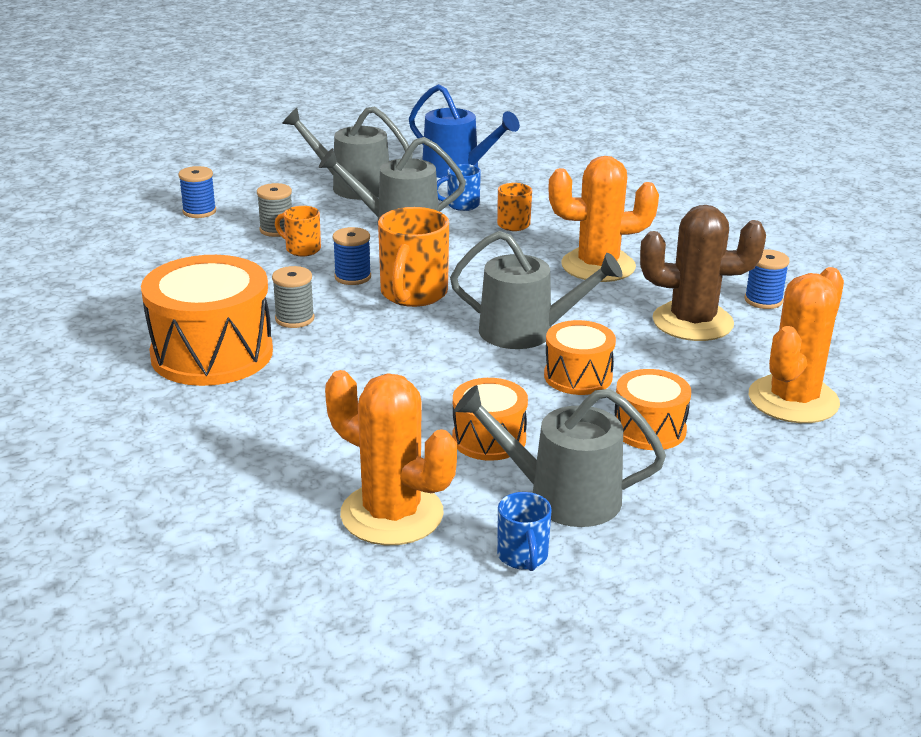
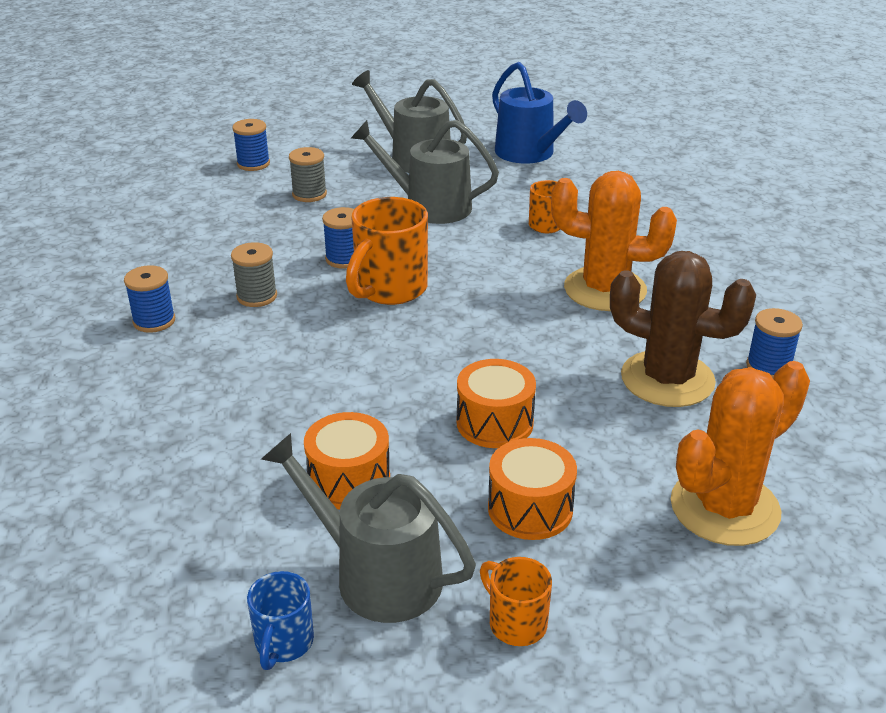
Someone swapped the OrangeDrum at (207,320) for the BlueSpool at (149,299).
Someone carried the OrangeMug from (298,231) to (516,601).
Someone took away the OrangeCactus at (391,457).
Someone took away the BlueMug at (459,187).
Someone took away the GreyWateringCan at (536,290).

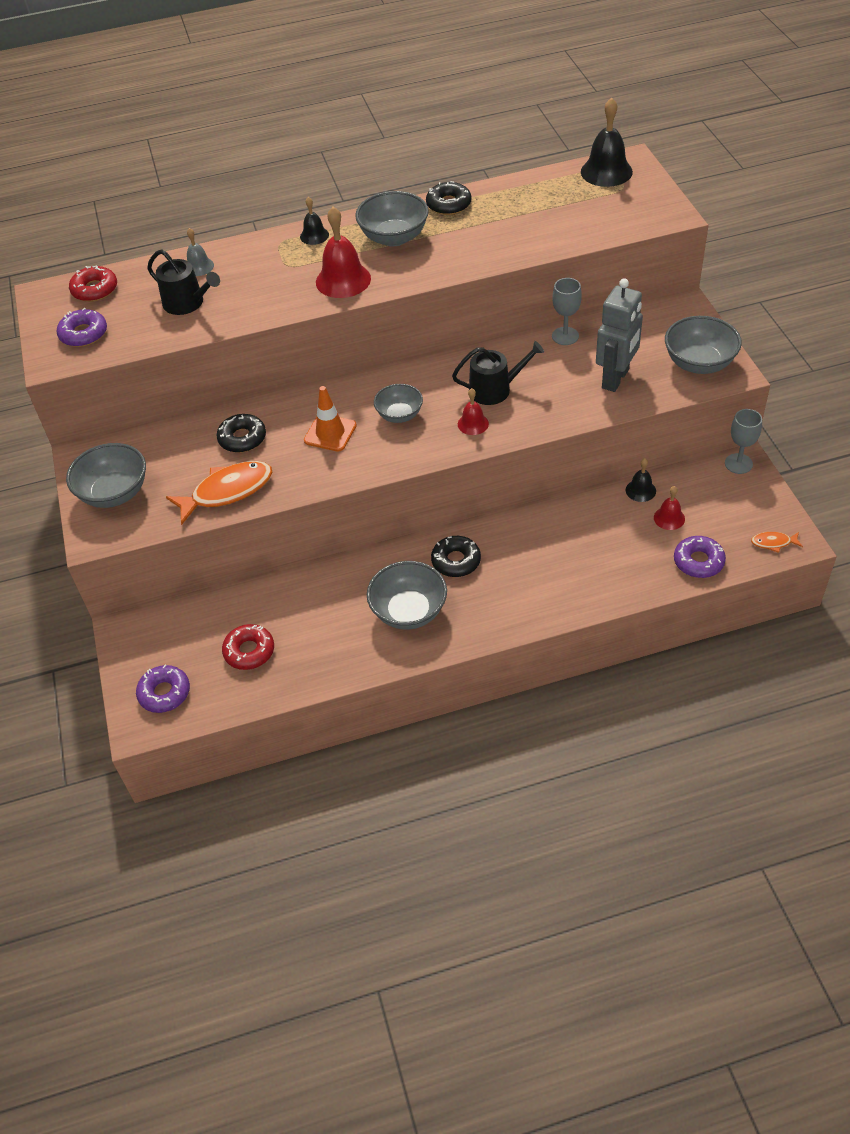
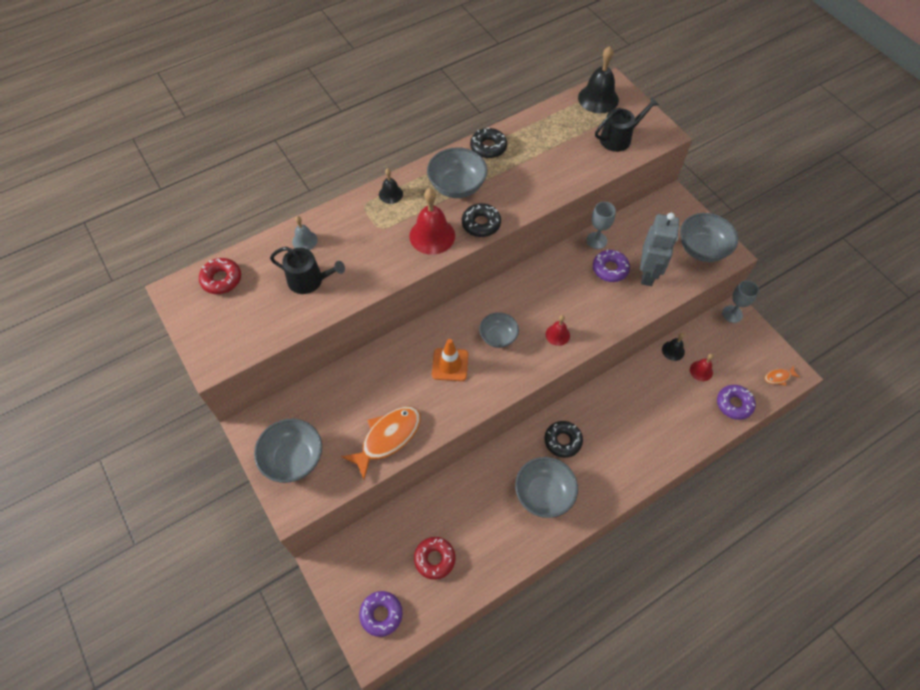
Someone carried the PurpleDonut from (81,327) to (611,265).
Someone carried the BlackDonut from (241,433) to (481,220).
Someone carried the BlackWateringCan from (498,373) to (627,124).

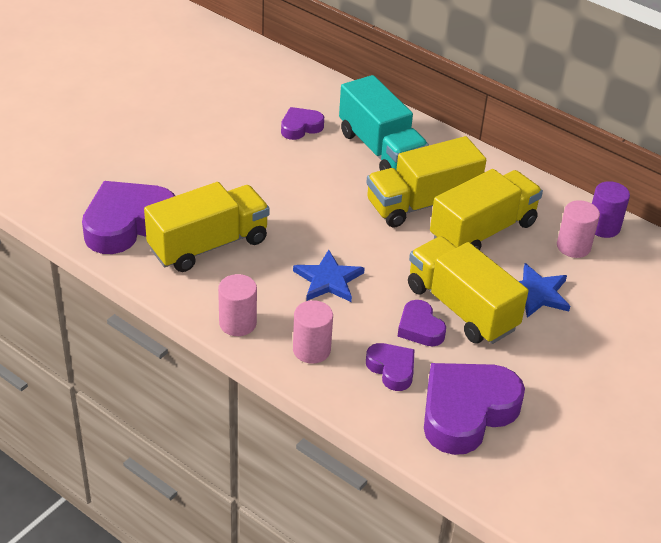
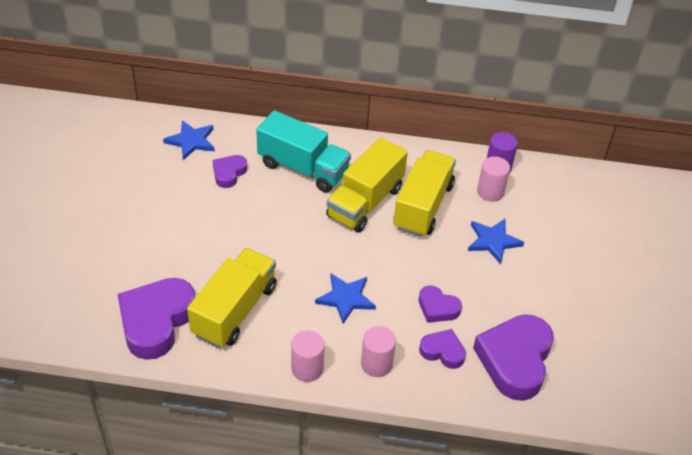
Someone took away the YellowTruck at (468,290).
Someone put down the BlueStar at (189,140).

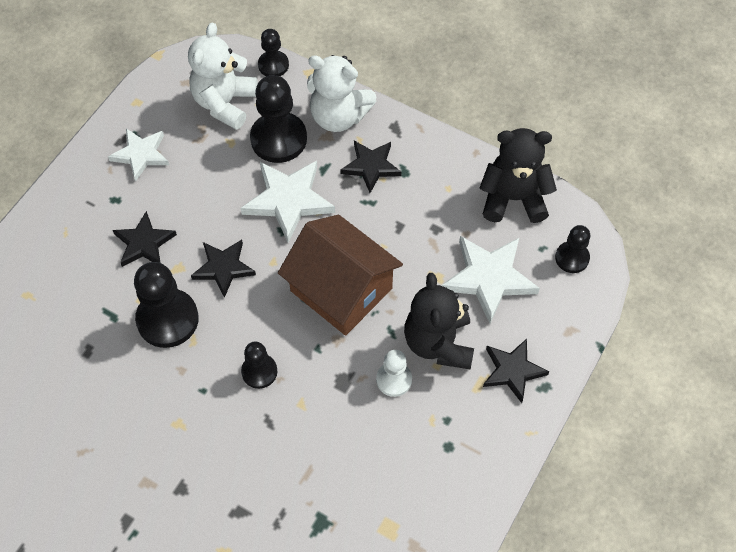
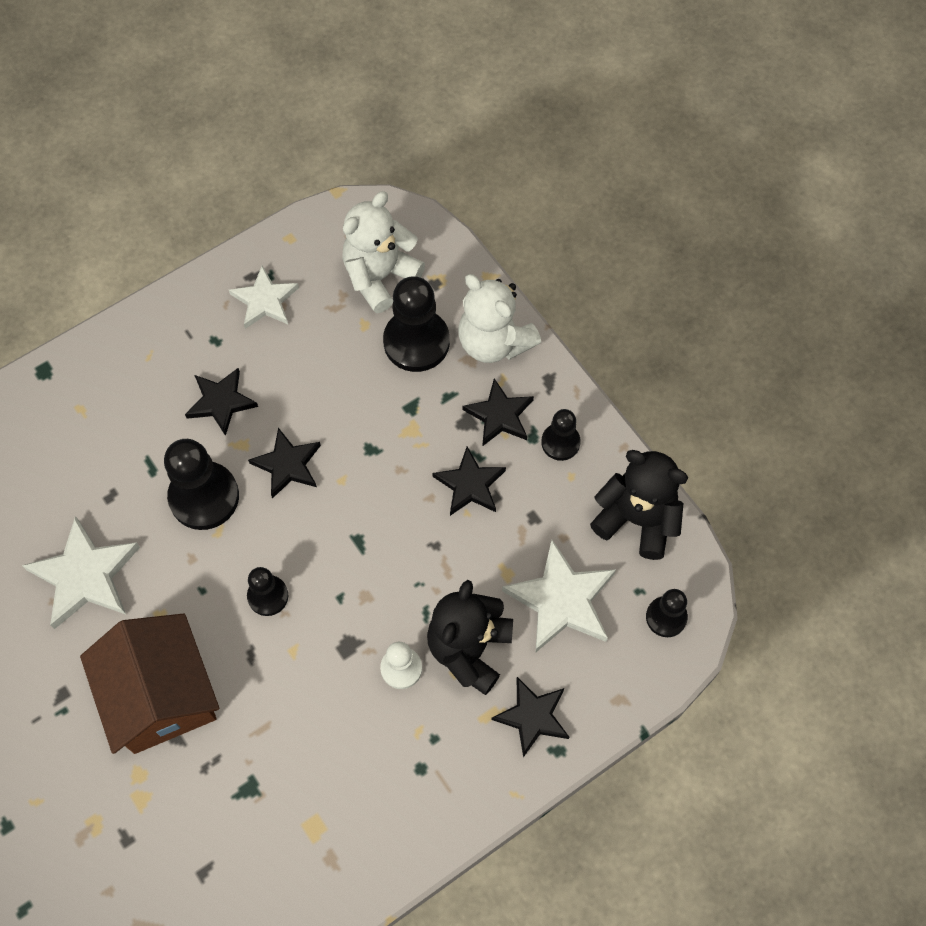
Someone carried the WhiteStar from (288,202) to (81,572).
Someone carried the BlackPawn from (273,52) to (561,435).
Someone carried the BrownHouse from (340,275) to (149,683).
Someone put down the BlackStar at (469,481).

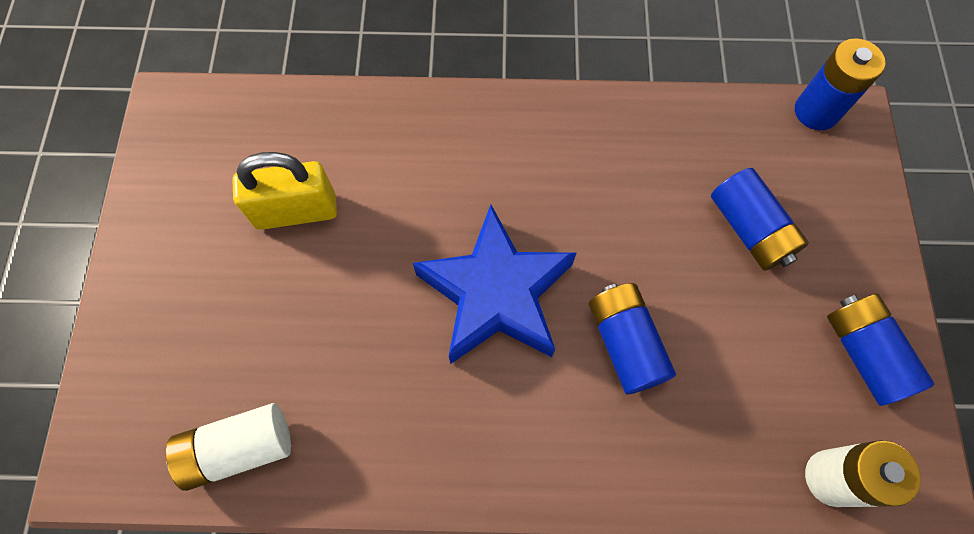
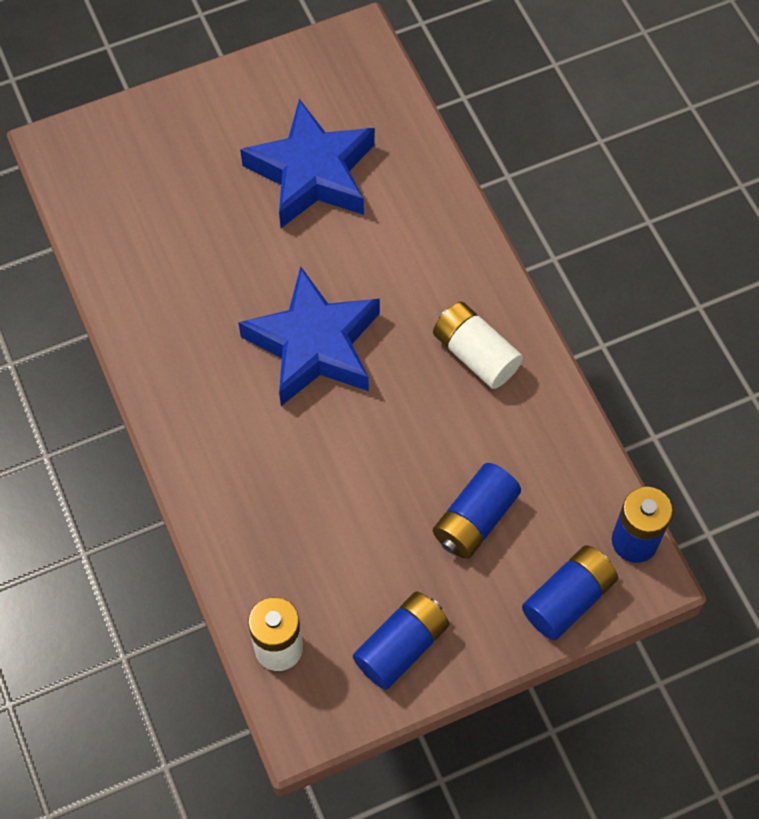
Someone carried the WhiteBattery from (228,447) to (478,345).
Someone swapped the YellowPadlock at (284,191) for the BlueStar at (307,163).
Someone carried the BlueBattery from (632,338) to (570,592).

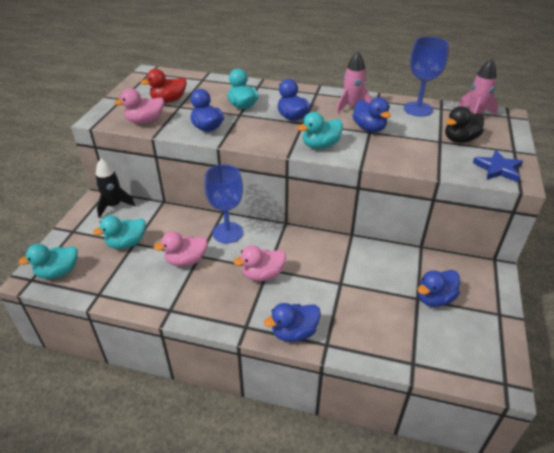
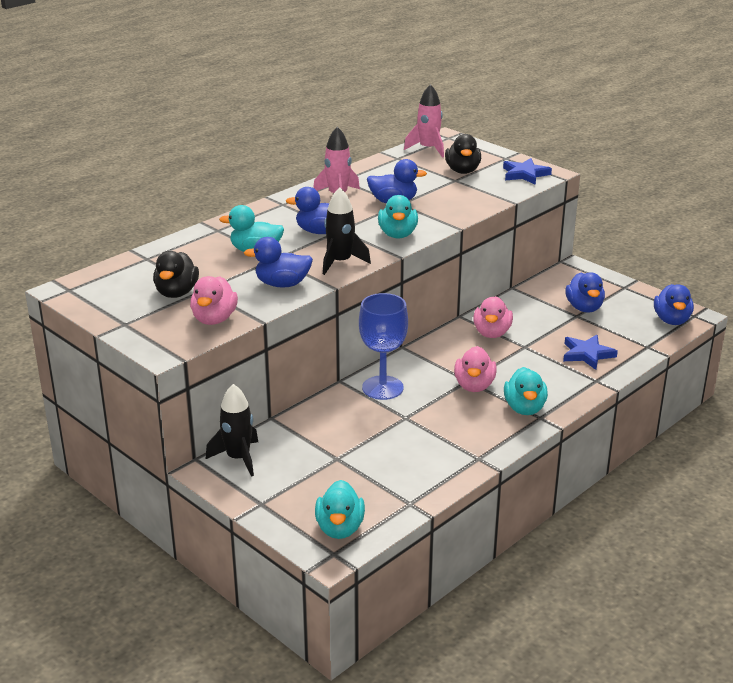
Someone carried the TurquoiseDuck from (119,232) to (526,391).
Someone repainted the RedDuck at (163,86), which became the BlackDuck at (176,274).
Someone carried the PinkDuck from (180,249) to (493,317).
Someone carried the BlueDuck from (292,322) to (674,304).
Someone took away the BlueGoblet at (426,76).
Someone put down the BlackRocket at (347,231).
Someone put down the BlueStar at (590,352).

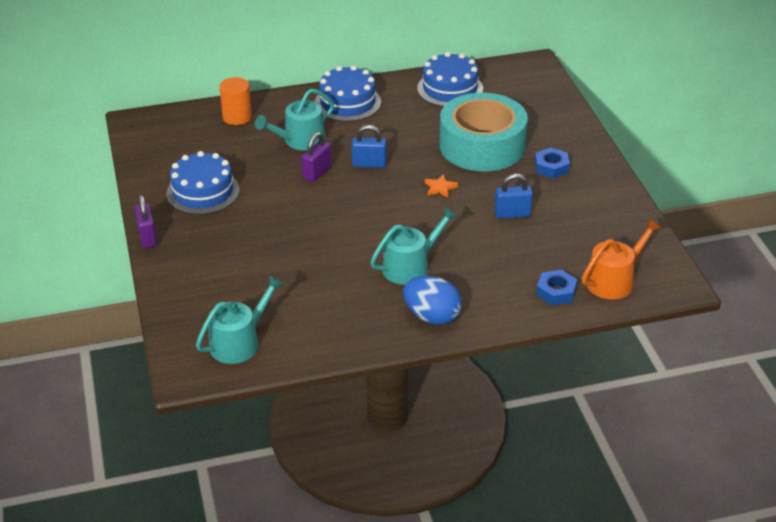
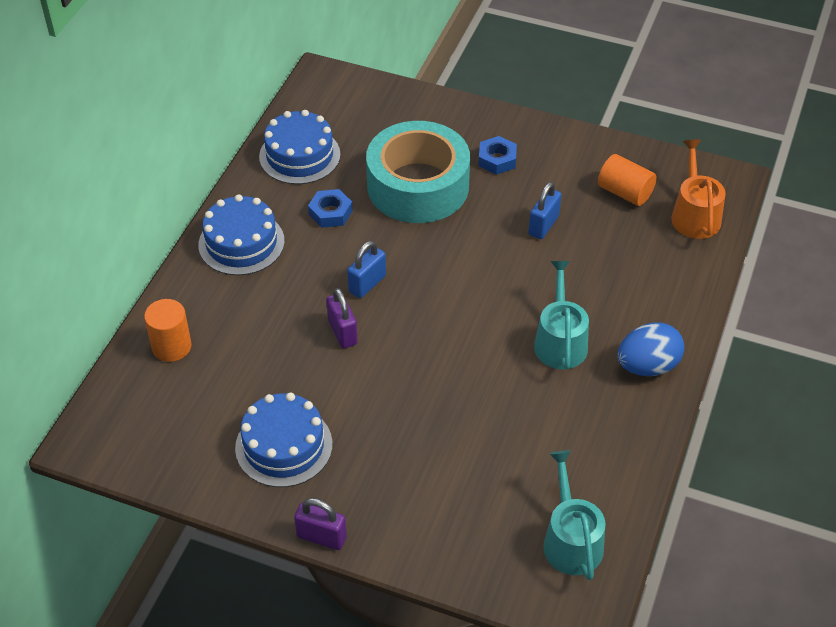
Someone took away the TurquoiseWateringCan at (294,119).
Someone took away the OrangeStar at (441,186).
Someone carried the BlueNut from (556,288) to (330,208).
Someone put down the OrangeCylinder at (627,180).

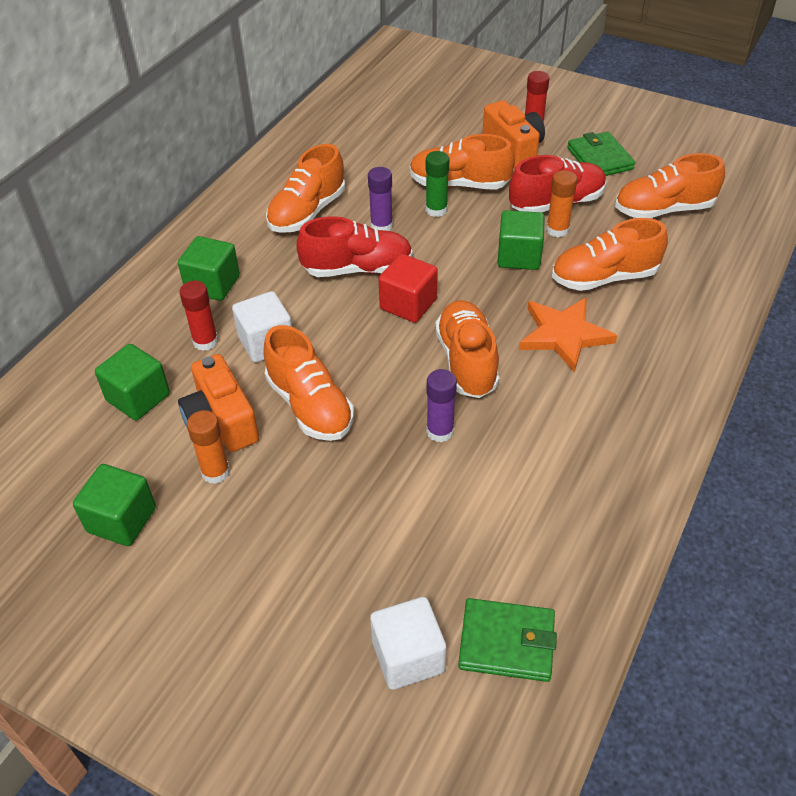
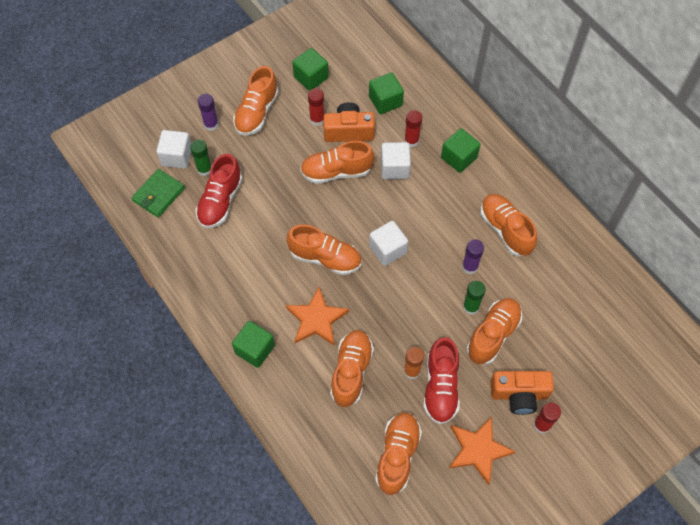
Someone repainted the OrangeGlueStick at (208,447), which became the RedGlueStick at (316,107).
Someone carried the RedShoe from (354,246) to (218,191).
Someone repainted the RedCube at (408,288), which became the WhiteCube at (388,243).
Someone carried the PurpleGlueStick from (441,405) to (208,112).
Someone carried the GreenCube from (521,240) to (253,344).
Someone swapped the GreenWallet at (601,154) for the OrangeStar at (482,450).
Someone put down the GreenGlueStick at (201,157).
Someone put down the OrangeShoe at (256,101).

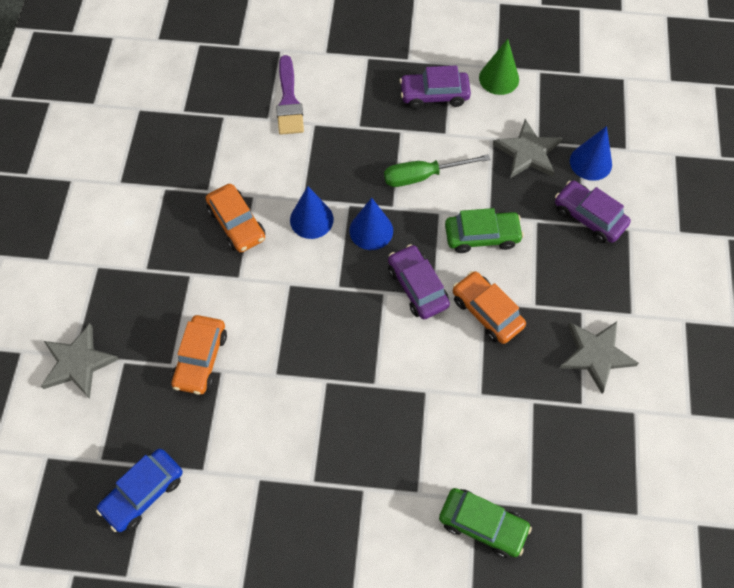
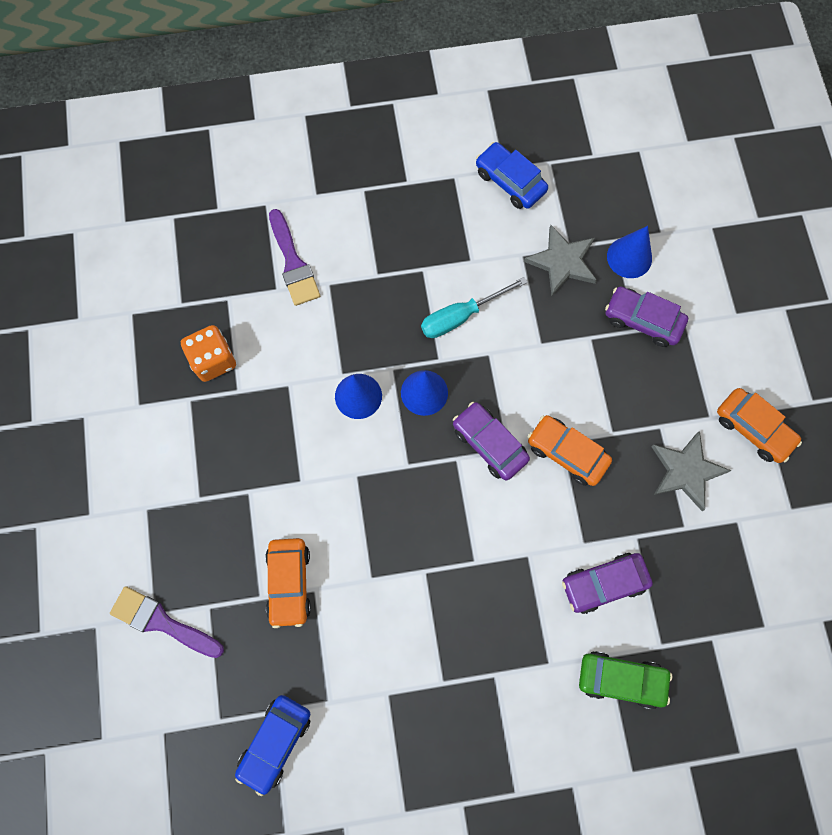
Someone swapped the GreyStar at (80,361) for the PurpleBrush at (167,622).
Someone carried the OrangeCar from (235,218) to (759,425).
Someone repainted the GreenScrewdriver at (437,170), which became the TurquoiseScrewdriver at (474,307).
Someone carried the PurpleCar from (435,87) to (607,583).
Someone took away the GreenCar at (484,230).
Someone swapped the GreenCone at (499,67) for the BlueCar at (512,175).
Someone put down the OrangeDice at (208,353).

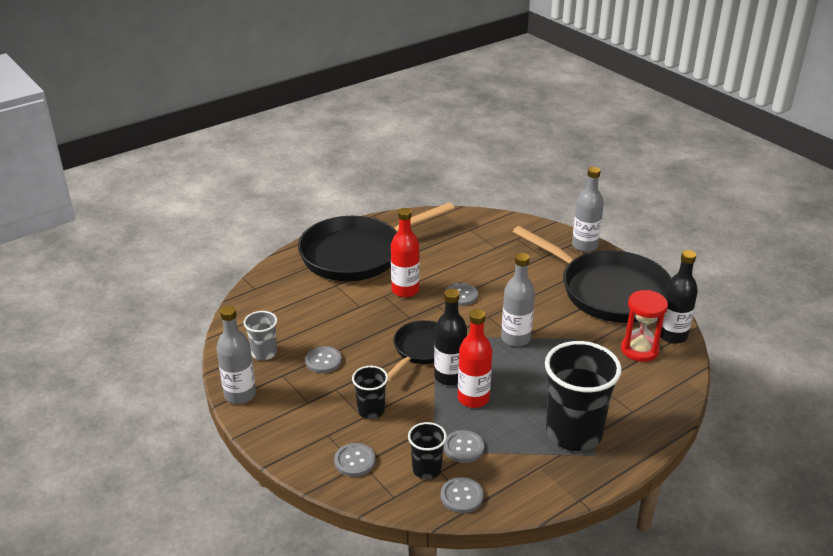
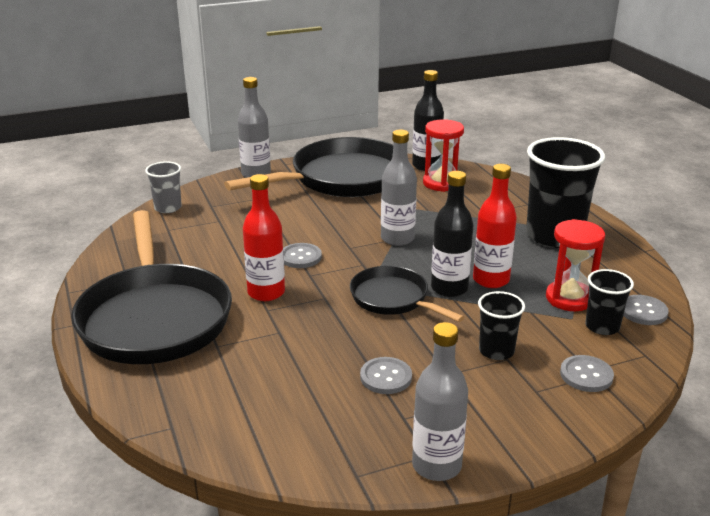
Someone carried the GreyCup from (260,335) to (163,187).
Someone swapped the GreyButton at (464,446) for the RedHourglass at (575,265).

